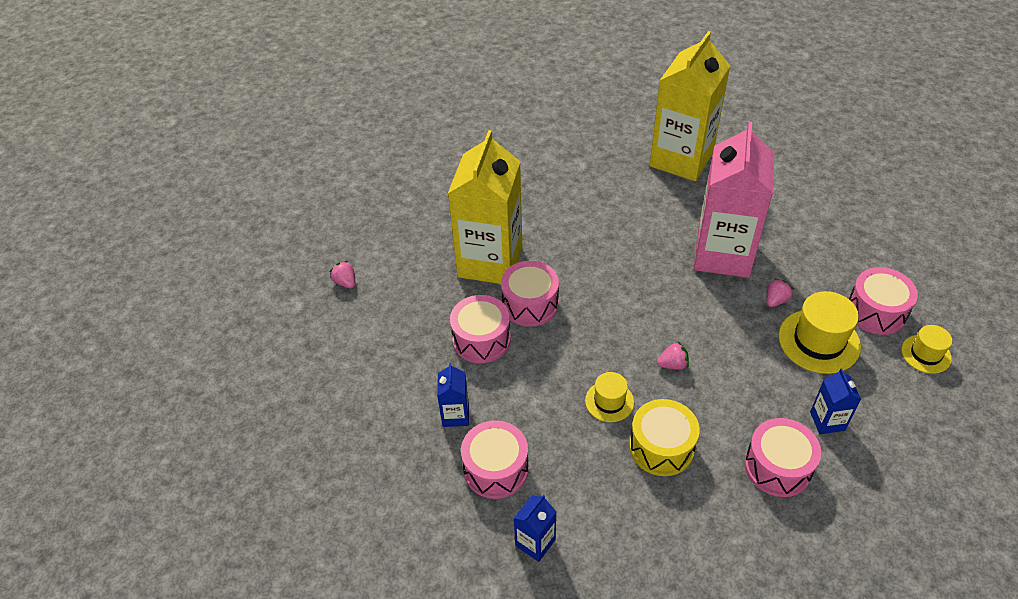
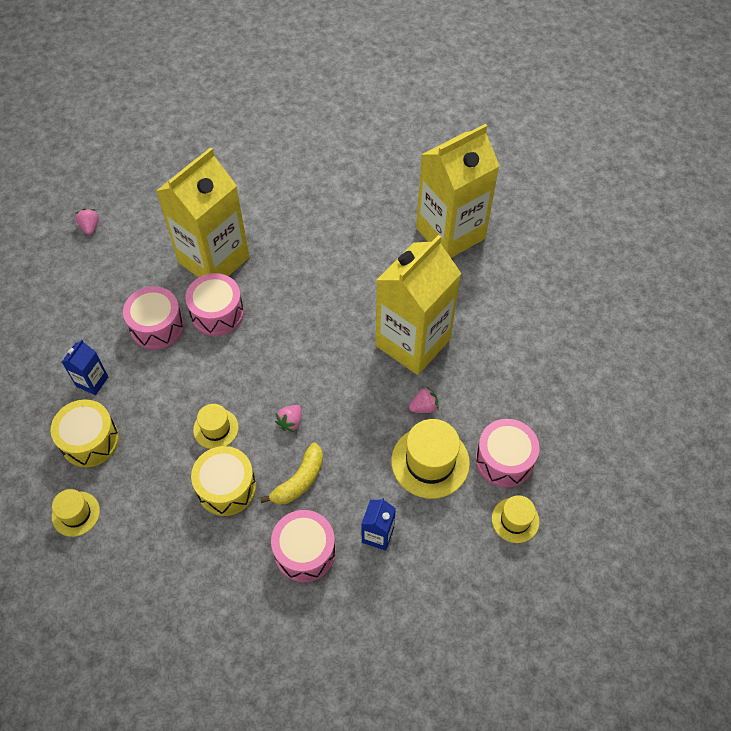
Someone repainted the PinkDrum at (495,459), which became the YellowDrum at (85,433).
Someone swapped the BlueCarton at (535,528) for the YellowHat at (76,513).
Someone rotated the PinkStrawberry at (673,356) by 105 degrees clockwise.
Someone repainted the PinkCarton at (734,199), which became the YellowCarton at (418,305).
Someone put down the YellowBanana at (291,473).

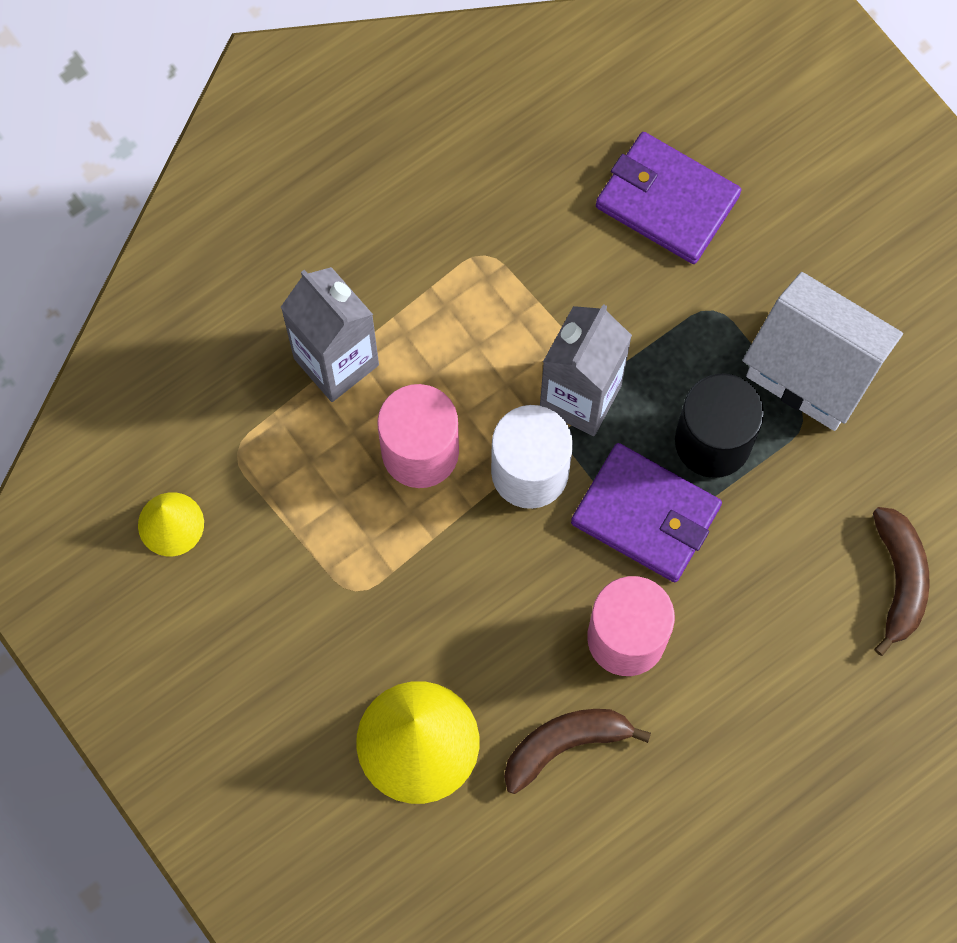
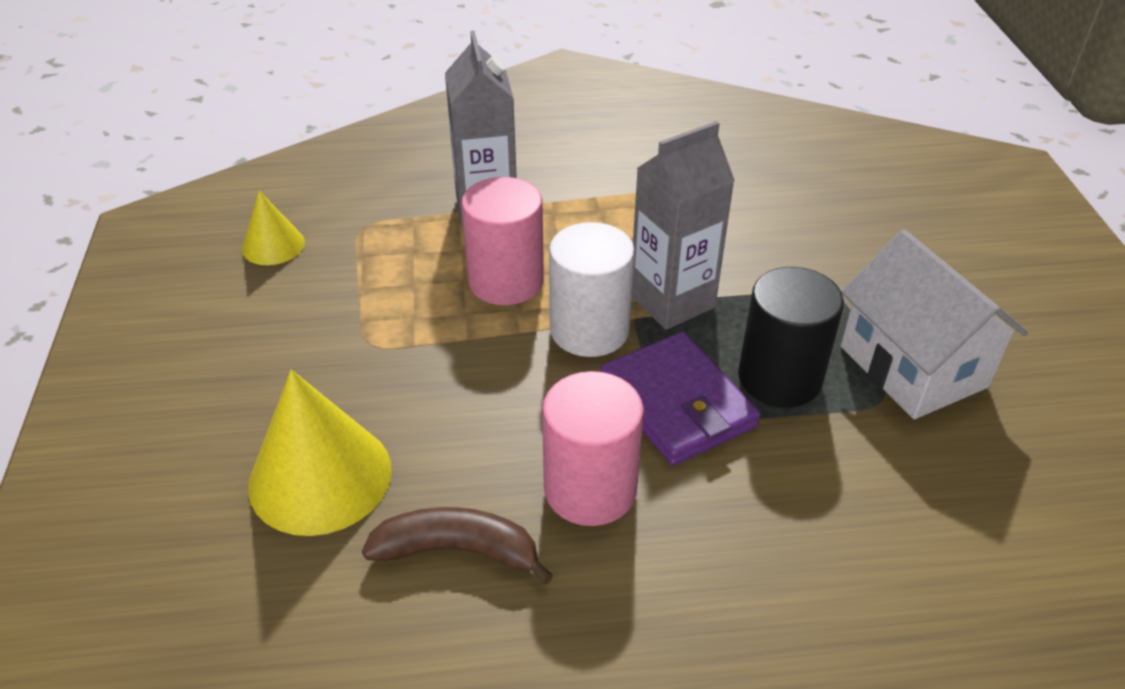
Someone took away the PurpleWallet at (668,198).
Someone took away the BrownBanana at (901,581).

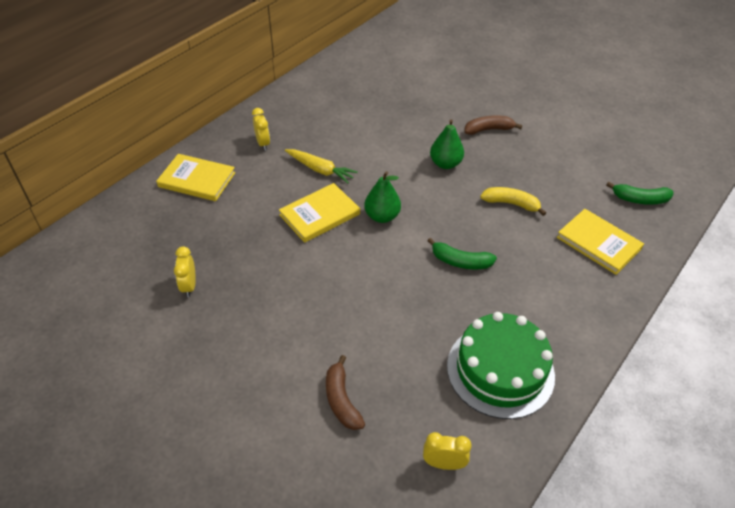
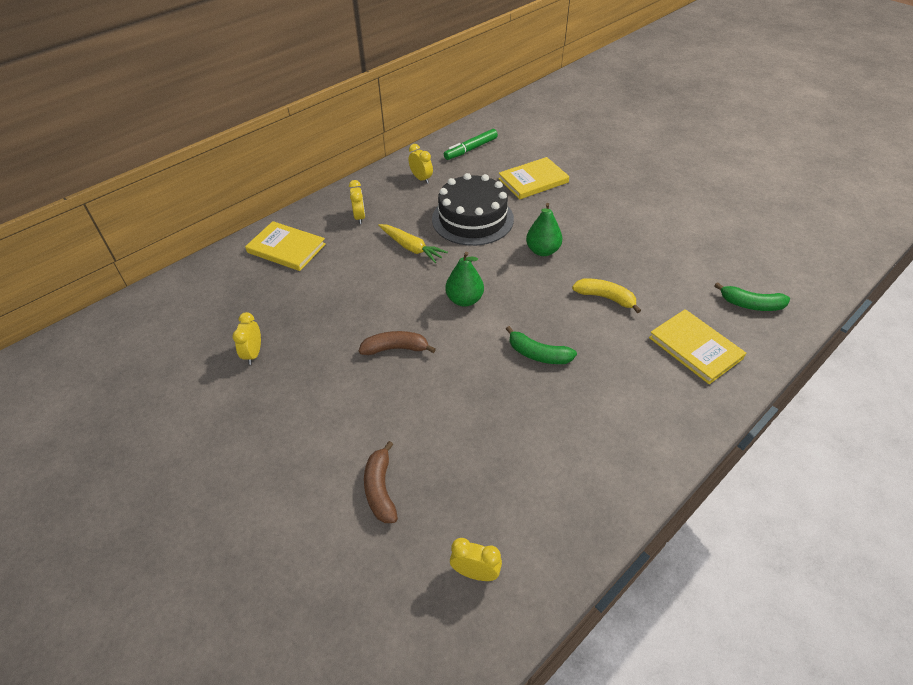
Someone carried the YellowBook from (319,213) to (533,178).
Someone took away the GreenCake at (501,365).
Someone carried the BrownBanana from (493,125) to (397,343).
Someone put down the YellowClock at (421,164).
Someone put down the BlackCake at (473,209).
Someone put down the GreenMarker at (471,144).

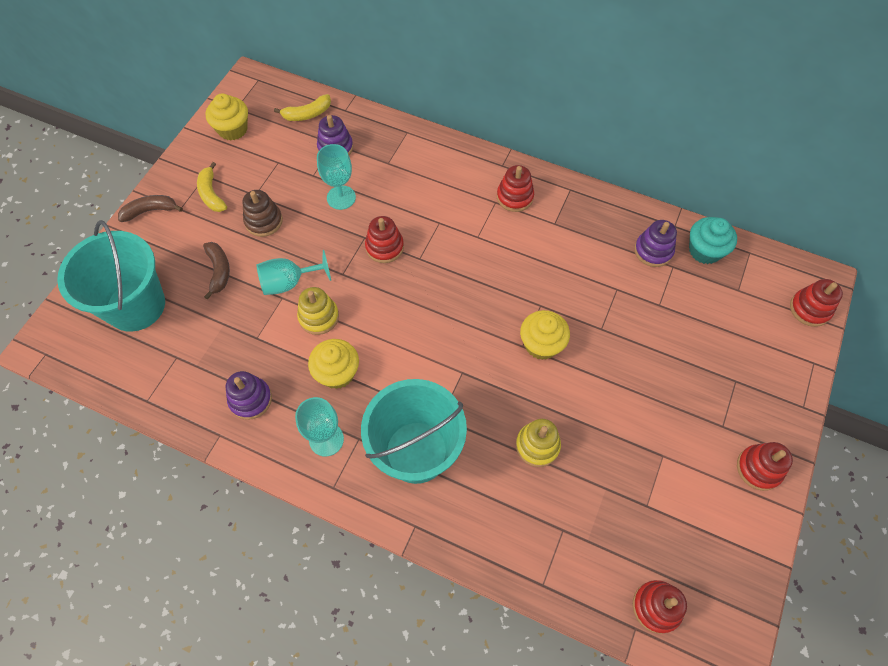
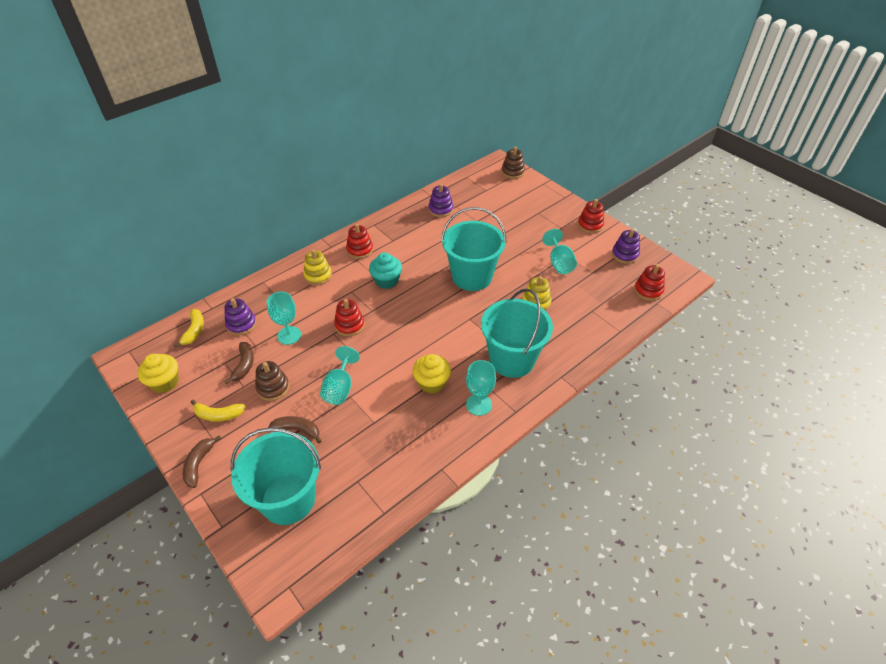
Someone carried the PurpleStackingToy from (249,395) to (626,246).
Someone carried the YellowStackingToy from (318,311) to (317,267).
Someone swapped the YellowCupcake at (545,335) for the TurquoiseBucket at (474,249).
Someone carried the TurquoiseCupcake from (713,240) to (385,271).
Someone repainted the RedStackingToy at (816,303), which became the BrownStackingToy at (513,163).
Someone put down the BrownBanana at (239,363).
Someone put down the TurquoiseGoblet at (559,251).

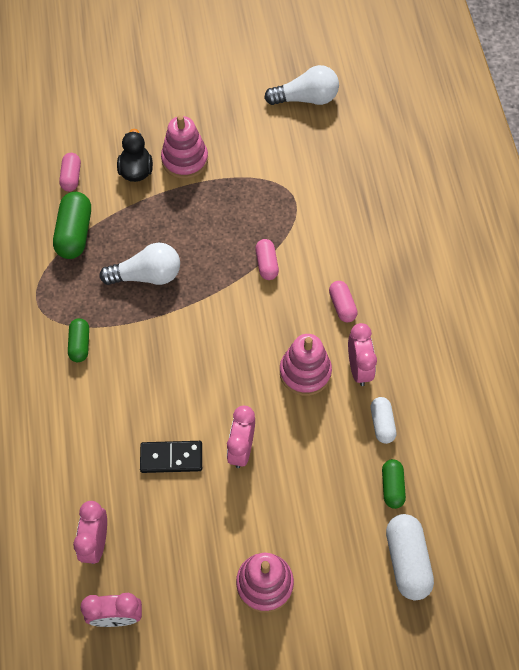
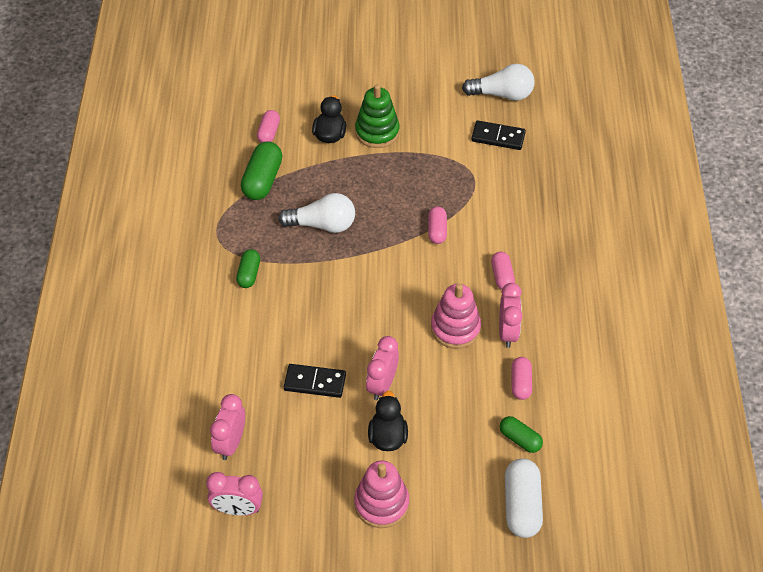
Someone repainted the PinkStackingToy at (184,147), which became the GreenStackingToy at (377,116).
Someone repainted the WhiteCapsule at (383,420), which became the PinkCapsule at (521,378).
Someone rotated the GreenCapsule at (394,484) by 60 degrees counterclockwise.
Someone put down the BlackDuck at (388,421).
Someone put down the BlackDomino at (498,135).

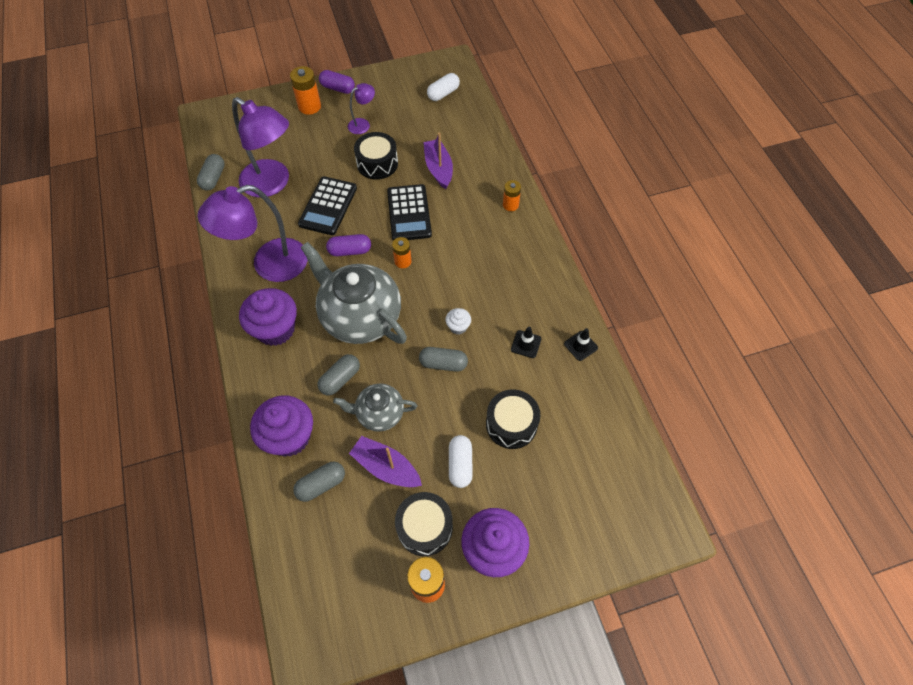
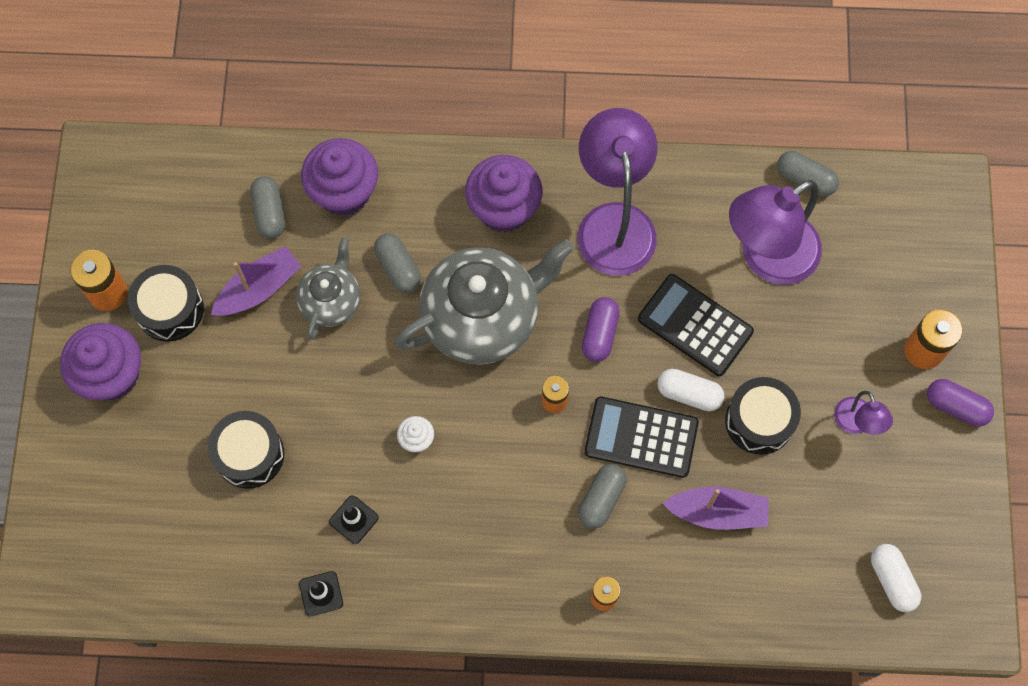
Someone rotated the PurpleCapsule at (337,82) by 75 degrees clockwise.
Someone carried the GreyCapsule from (443,359) to (602,496).
Someone carried the WhiteCapsule from (461,461) to (691,390).

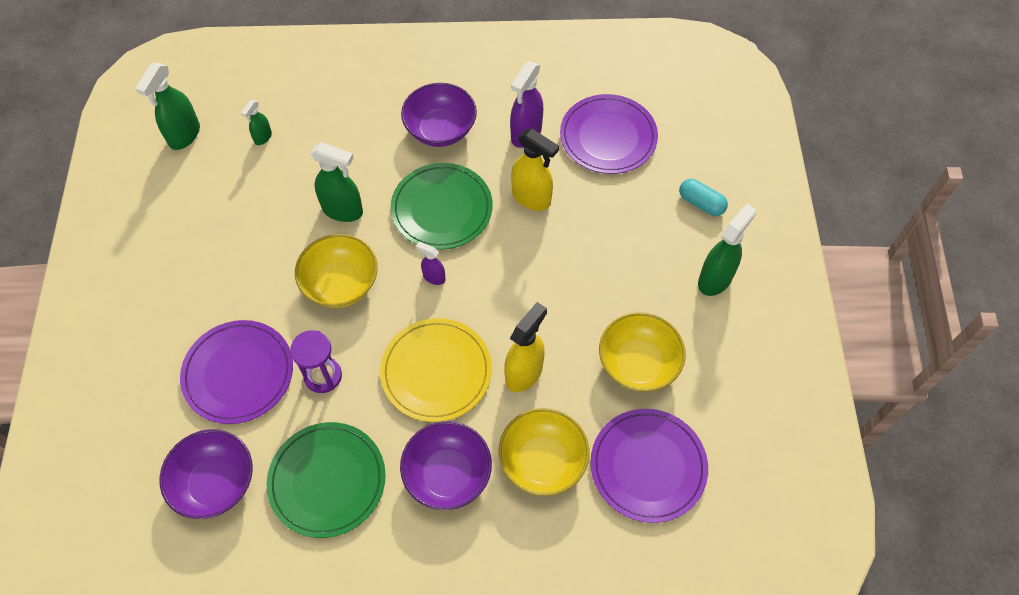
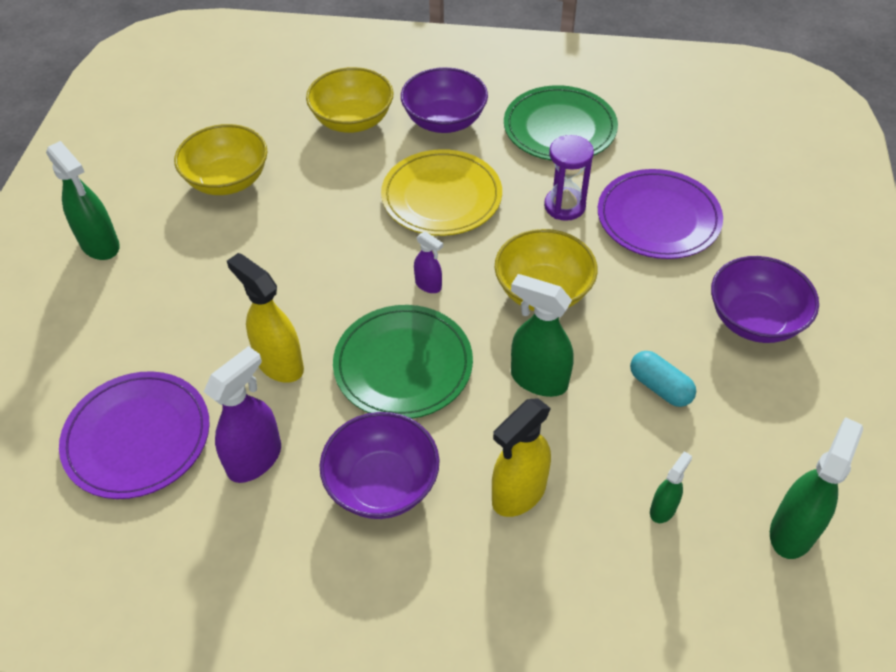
Someone carried the PurpleBowl from (206,474) to (765,299).
Someone carried the YellowSprayBottle from (525,347) to (521,457).
Someone took away the PurplePlate at (649,466).
Someone carried the TurquoiseCapsule from (703,197) to (663,379).
Someone rotated the GreenSprayBottle at (727,250) by 90 degrees counterclockwise.

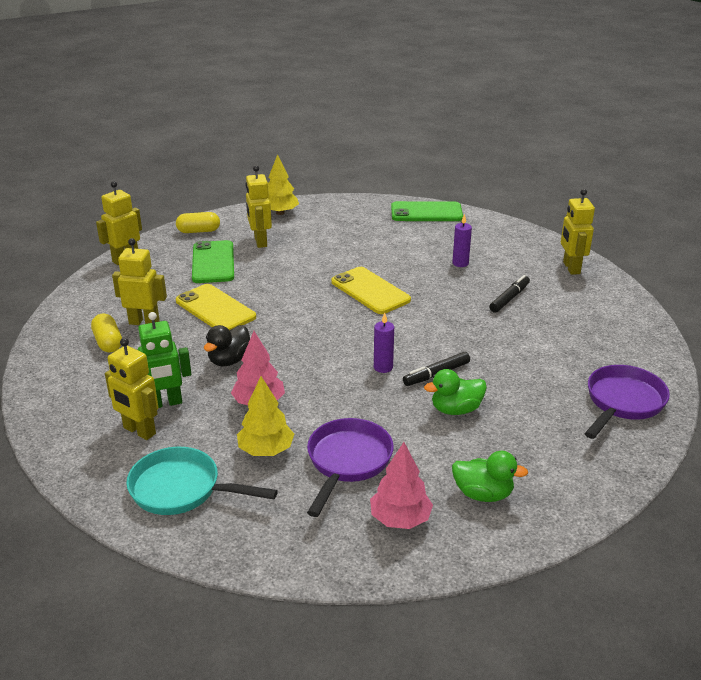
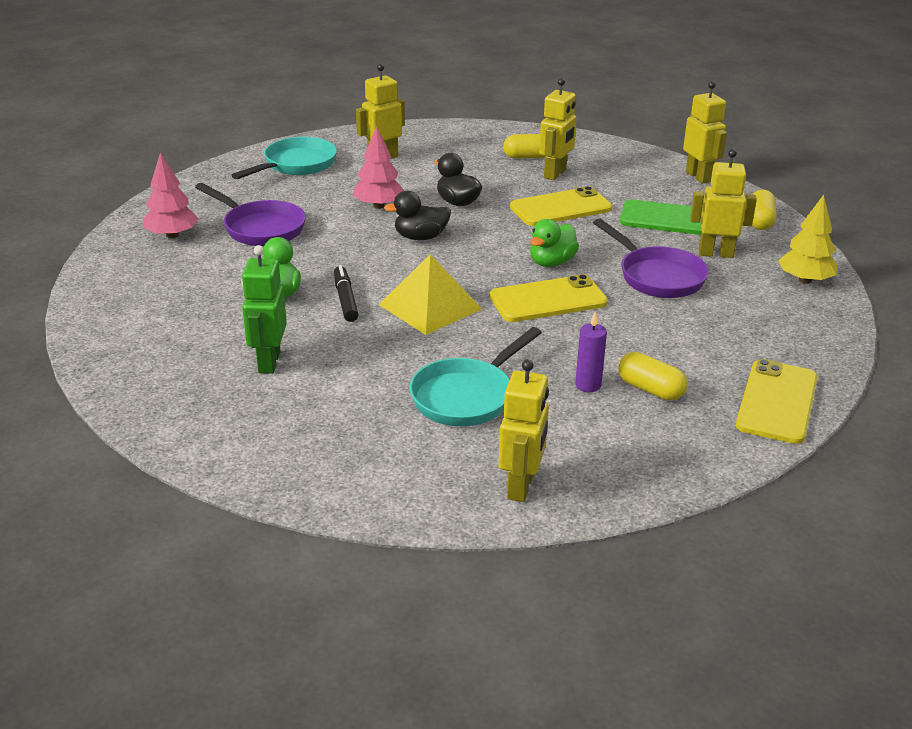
Someone carried the GreenRobot from (164,360) to (264,309).
Someone took away the YellowTree at (265,416).
Someone took away the PurpleCandle at (384,343).
Someone repainted the GreenPhone at (427,211), which became the YellowPhone at (777,401).
Someone carried the GreenDuck from (490,476) to (554,243).
Someone swapped the BlackMarker at (509,294) for the TurquoisePan at (475,376).
Someone rotated the YellowRobot at (578,232) by 90 degrees clockwise.
Someone carried the PurplePan from (627,402) to (651,258).
Someone put down the YellowPyramid at (430,294).
Someone put down the BlackDuck at (417,215).
Someone put down the YellowCapsule at (653,376).

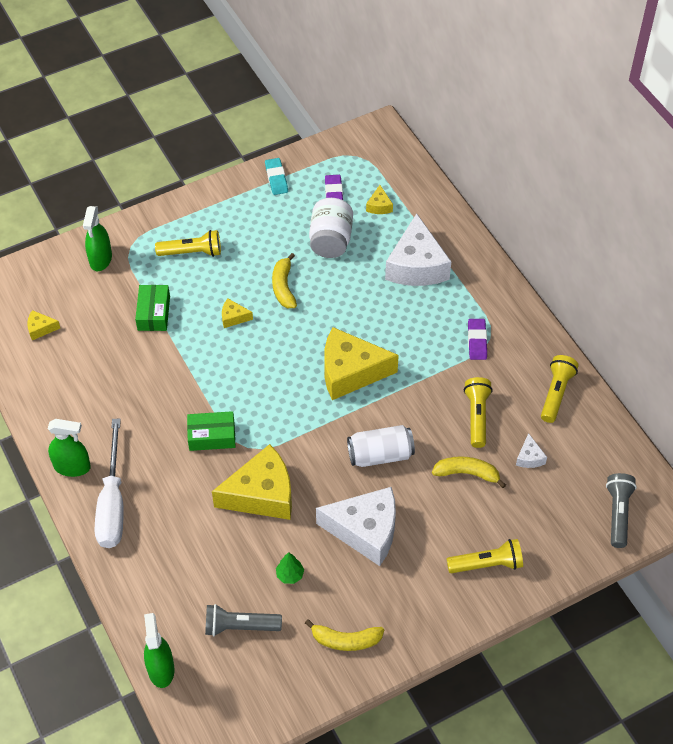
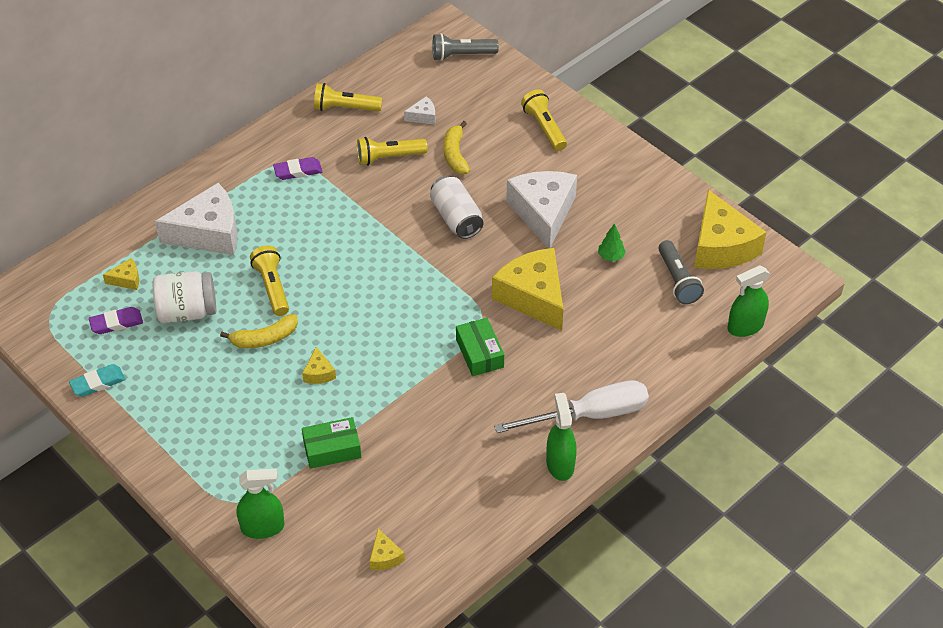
Someone carried the YellowFlashlight from (188,243) to (269,280).
Someone took away the YellowBanana at (344,635).
Someone carried the YellowCheese from (361,363) to (730,229).

